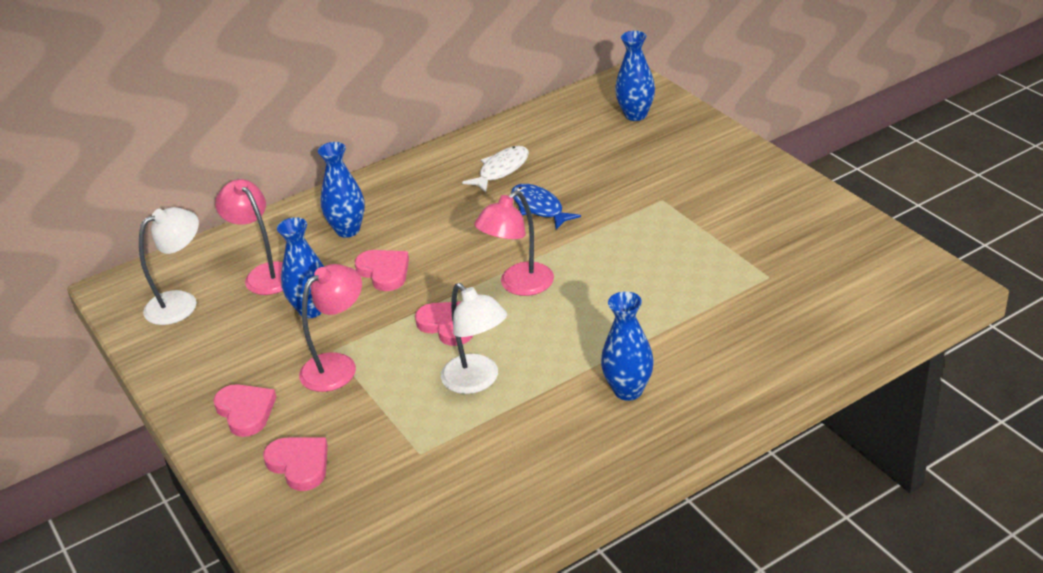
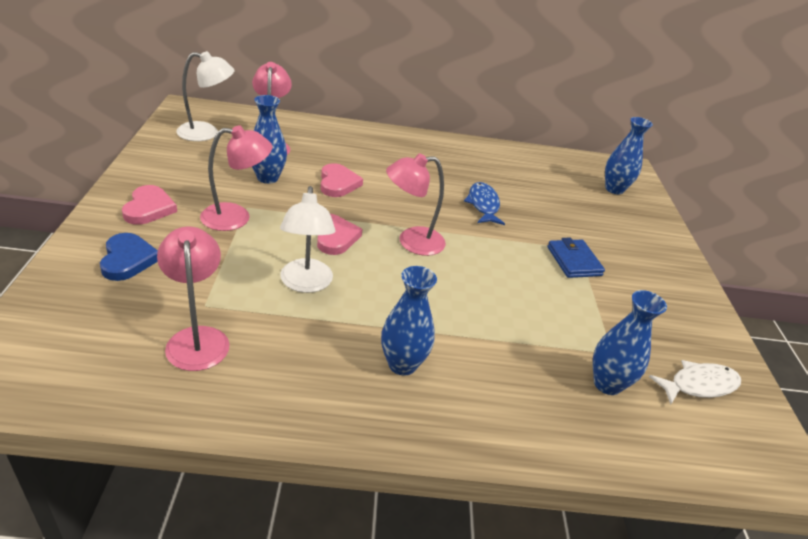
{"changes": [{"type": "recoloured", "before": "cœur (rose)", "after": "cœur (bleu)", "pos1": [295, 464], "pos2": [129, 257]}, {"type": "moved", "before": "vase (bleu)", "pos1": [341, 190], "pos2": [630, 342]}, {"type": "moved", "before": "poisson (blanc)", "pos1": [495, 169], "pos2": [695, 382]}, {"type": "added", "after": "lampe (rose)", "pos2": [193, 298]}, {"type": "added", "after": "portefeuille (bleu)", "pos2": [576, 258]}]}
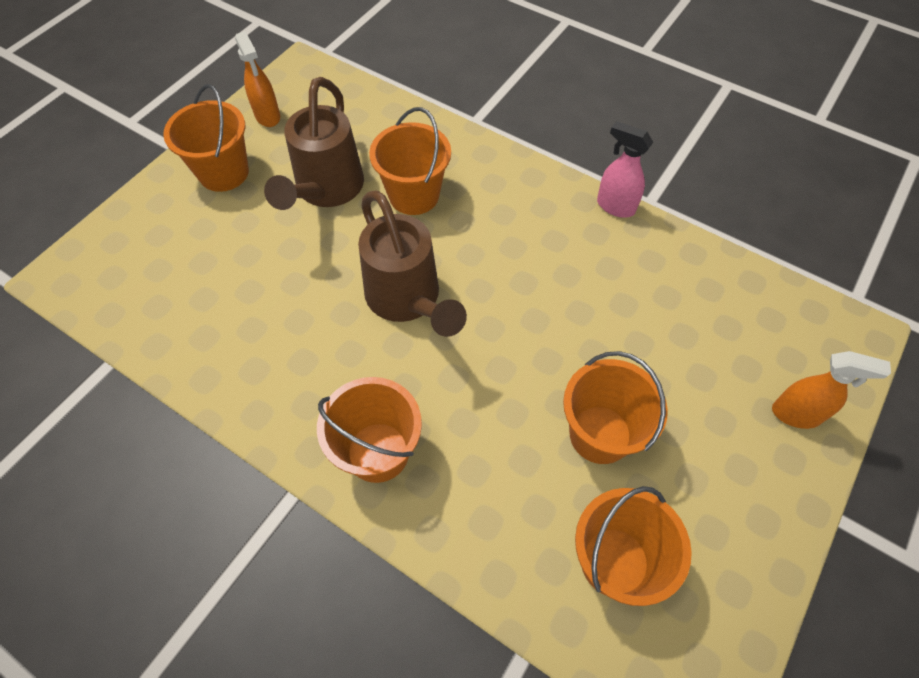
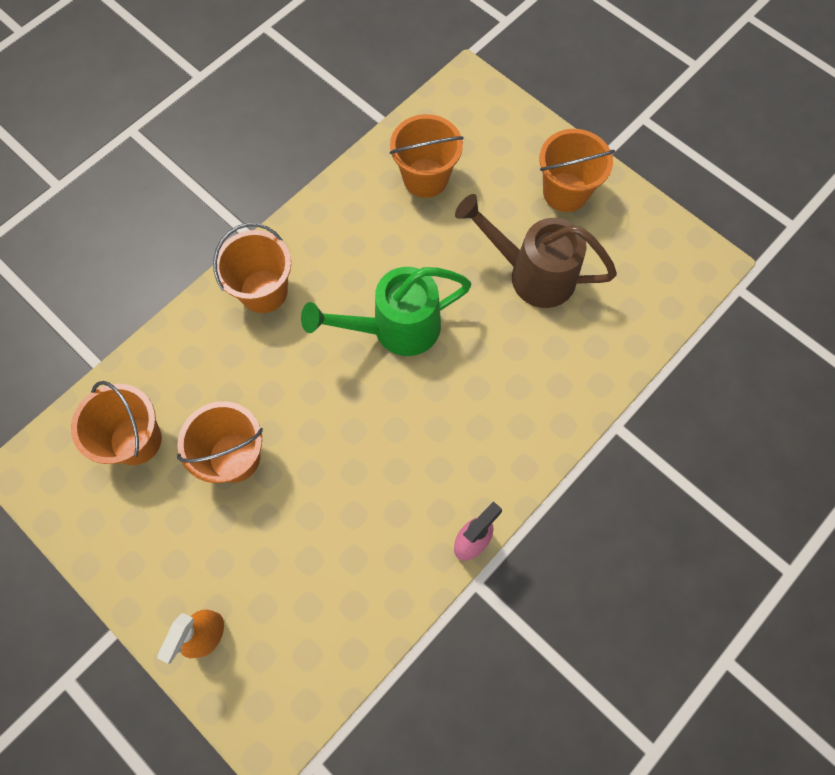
{"changes": [{"type": "removed", "before": "vaporisateur (orange)", "pos1": [257, 79]}, {"type": "recoloured", "before": "arrosoir (marron)", "after": "arrosoir (vert)", "pos1": [412, 263], "pos2": [386, 311]}, {"type": "moved", "before": "seau (orange)", "pos1": [410, 161], "pos2": [426, 156]}]}
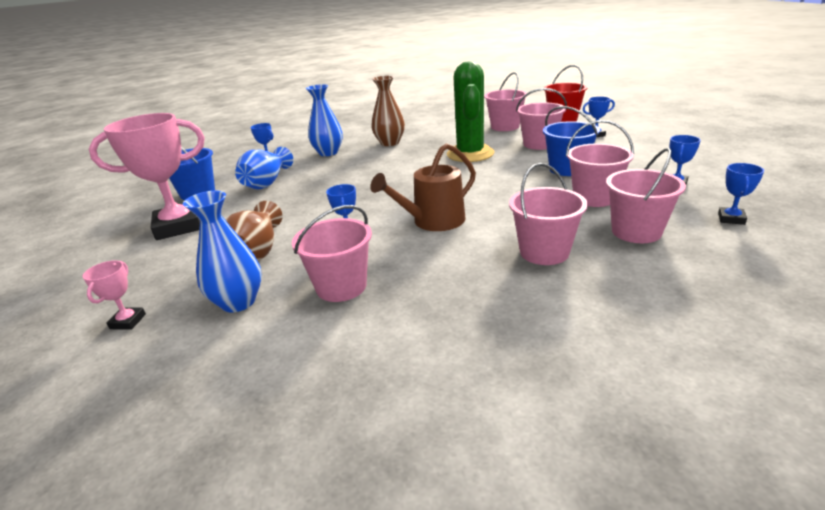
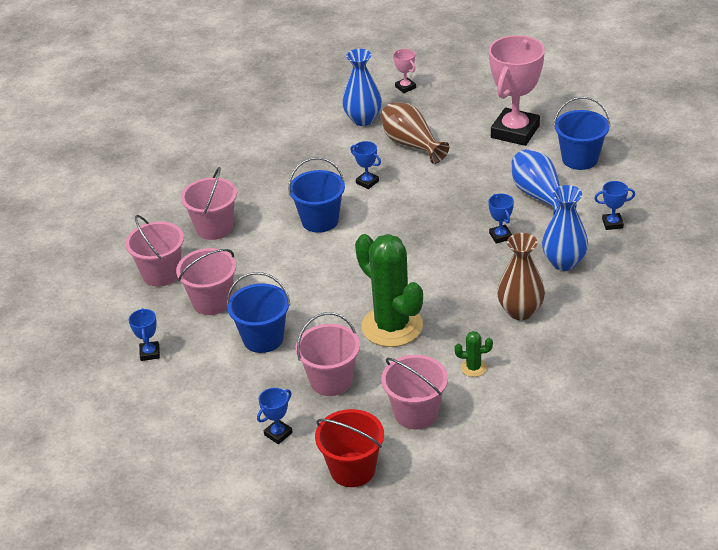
{"changes": [{"type": "removed", "before": "seau (rose)", "pos1": [332, 253]}, {"type": "replaced", "before": "arrosoir (marron)", "after": "seau (bleu)", "pos1": [423, 187], "pos2": [316, 195]}, {"type": "moved", "before": "trophée (bleu)", "pos1": [741, 194], "pos2": [501, 219]}, {"type": "added", "after": "cactus (vert)", "pos2": [474, 354]}]}
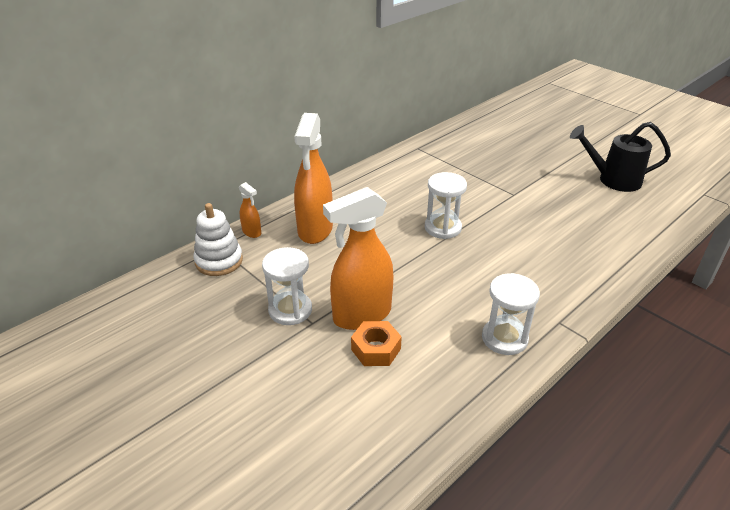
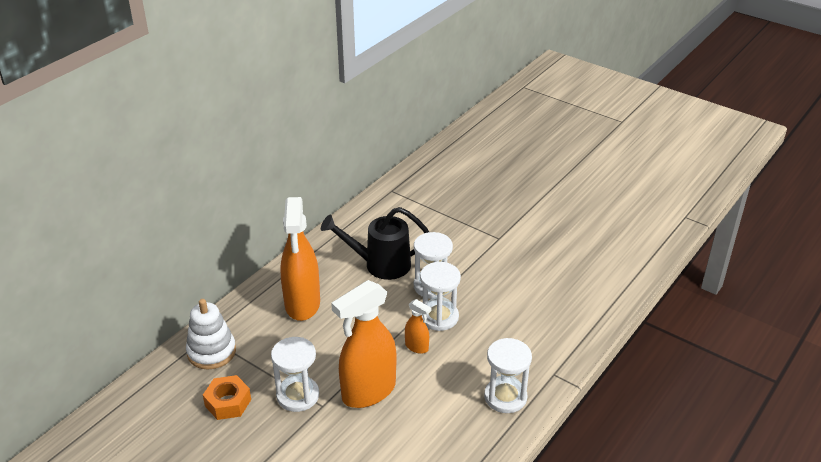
{"changes": [{"type": "moved", "before": "vaporisateur (orange)", "pos1": [250, 210], "pos2": [418, 326]}, {"type": "moved", "before": "écrou (orange)", "pos1": [376, 343], "pos2": [227, 397]}, {"type": "moved", "before": "arrosoir (noir)", "pos1": [620, 157], "pos2": [375, 243]}, {"type": "added", "after": "sablier (blanc)", "pos2": [440, 296]}]}
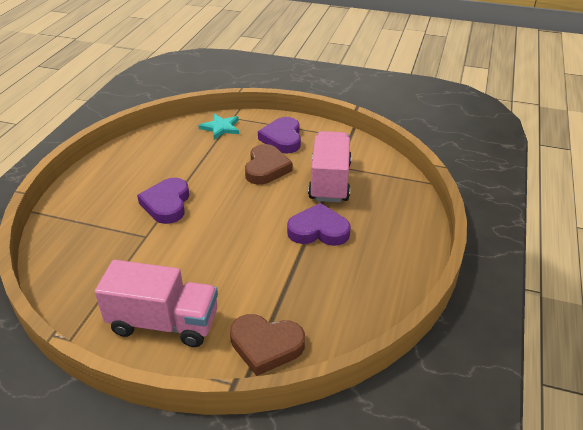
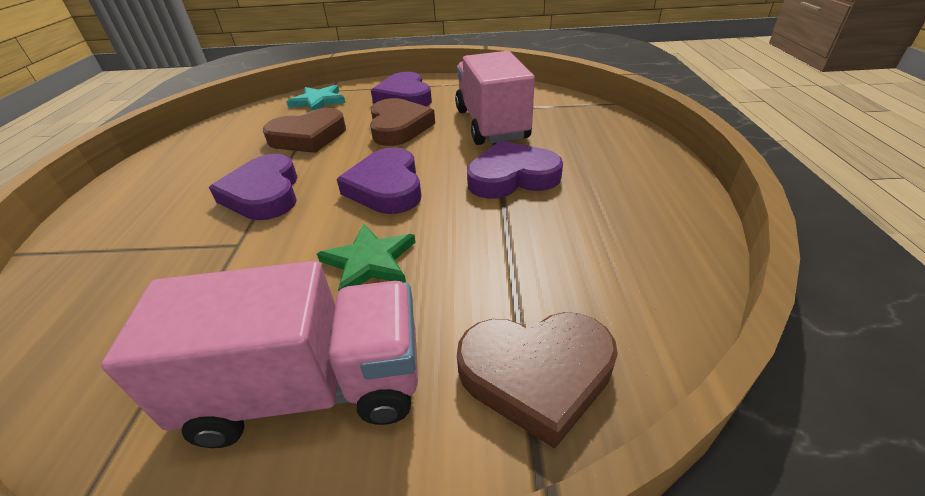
{"changes": [{"type": "added", "after": "cœur (marron)", "pos2": [304, 130]}, {"type": "added", "after": "étoile (vert)", "pos2": [366, 257]}, {"type": "added", "after": "cœur (violet)", "pos2": [379, 180]}]}
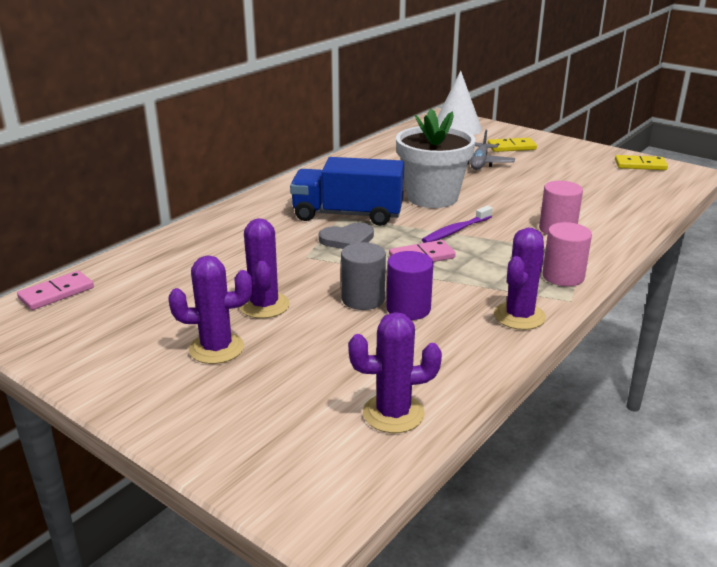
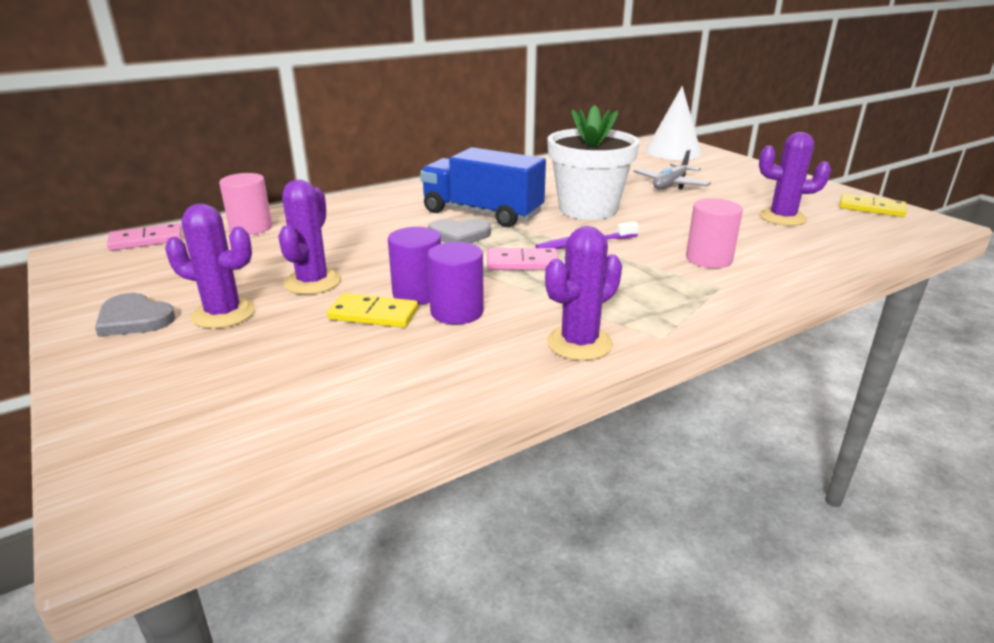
{"changes": [{"type": "recoloured", "before": "cylindre (gris)", "after": "cylindre (violet)", "pos1": [363, 276], "pos2": [414, 266]}, {"type": "moved", "before": "cactus (violet)", "pos1": [395, 372], "pos2": [795, 179]}, {"type": "moved", "before": "domino (jaune)", "pos1": [512, 145], "pos2": [372, 310]}, {"type": "moved", "before": "cylindre (rose)", "pos1": [567, 254], "pos2": [245, 204]}, {"type": "added", "after": "cœur (gris)", "pos2": [135, 315]}]}
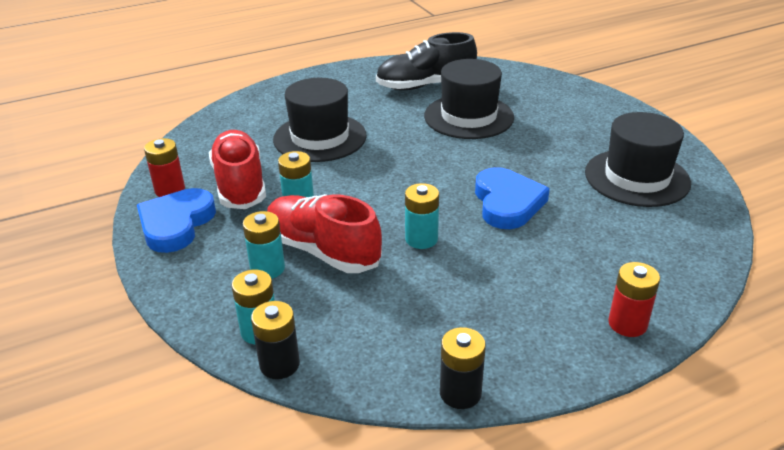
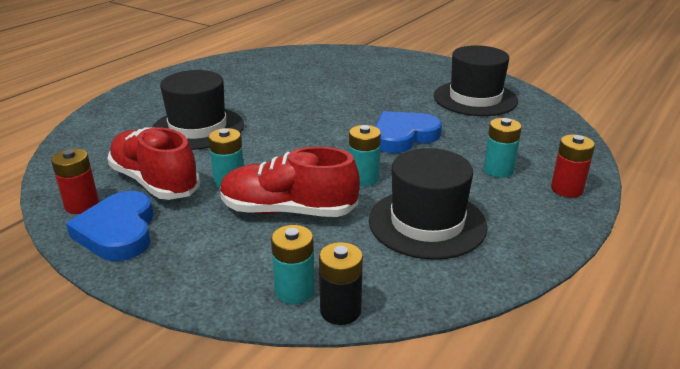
{"changes": [{"type": "moved", "before": "pile (turquoise)", "pos1": [264, 245], "pos2": [503, 148]}, {"type": "removed", "before": "chaussure (noir)", "pos1": [426, 61]}, {"type": "moved", "before": "chapeau (noir)", "pos1": [469, 99], "pos2": [428, 204]}, {"type": "removed", "before": "pile (noir)", "pos1": [463, 368]}, {"type": "turned", "before": "cœur (bleu)", "pos1": [512, 198], "pos2": [408, 132], "turn": -90}]}
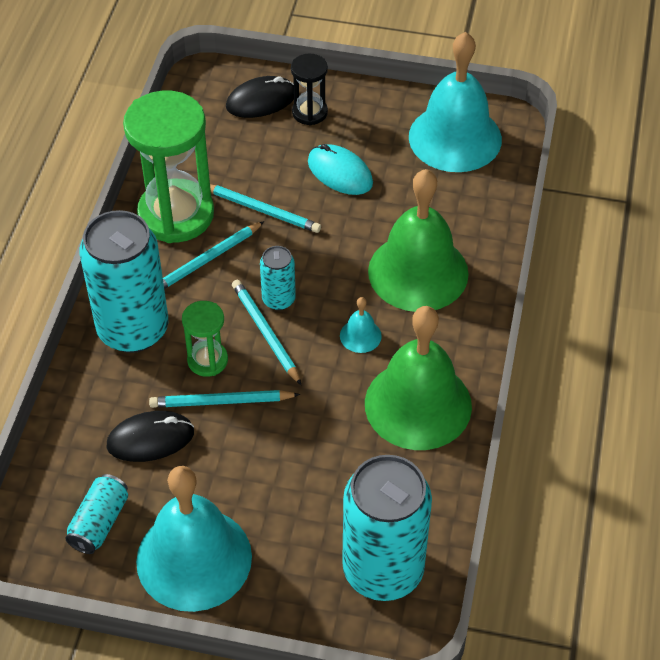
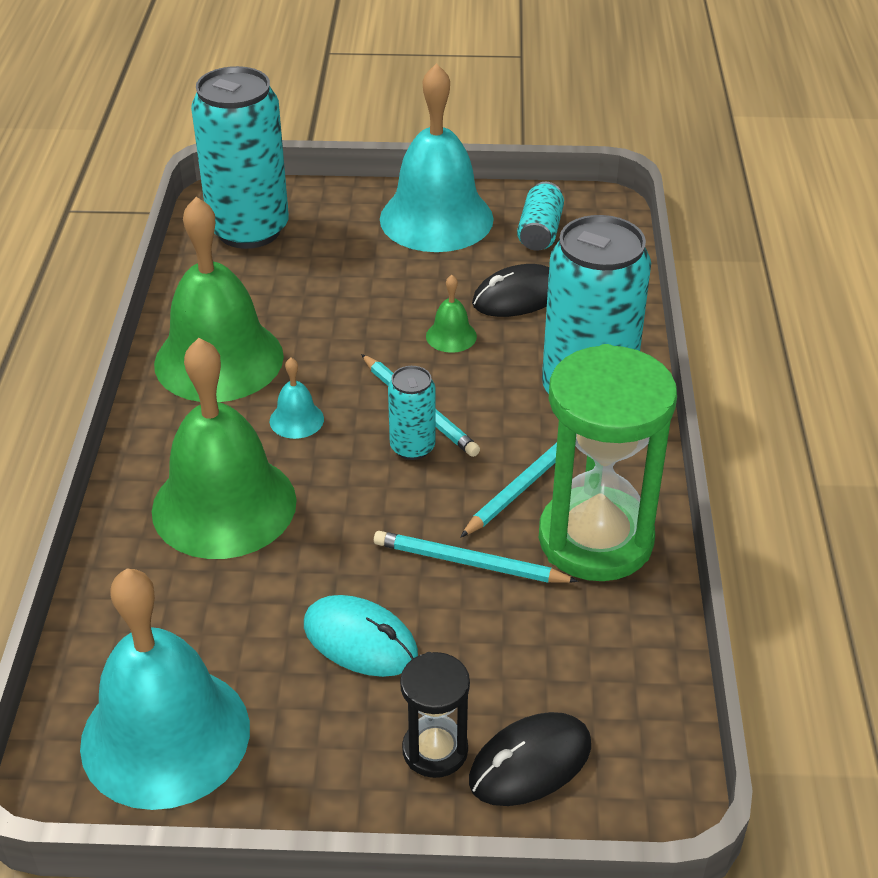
{"changes": [{"type": "replaced", "before": "crayon (turquoise)", "after": "cloche (vert)", "pos1": [224, 399], "pos2": [451, 314]}, {"type": "removed", "before": "sablier (vert)", "pos1": [205, 339]}]}
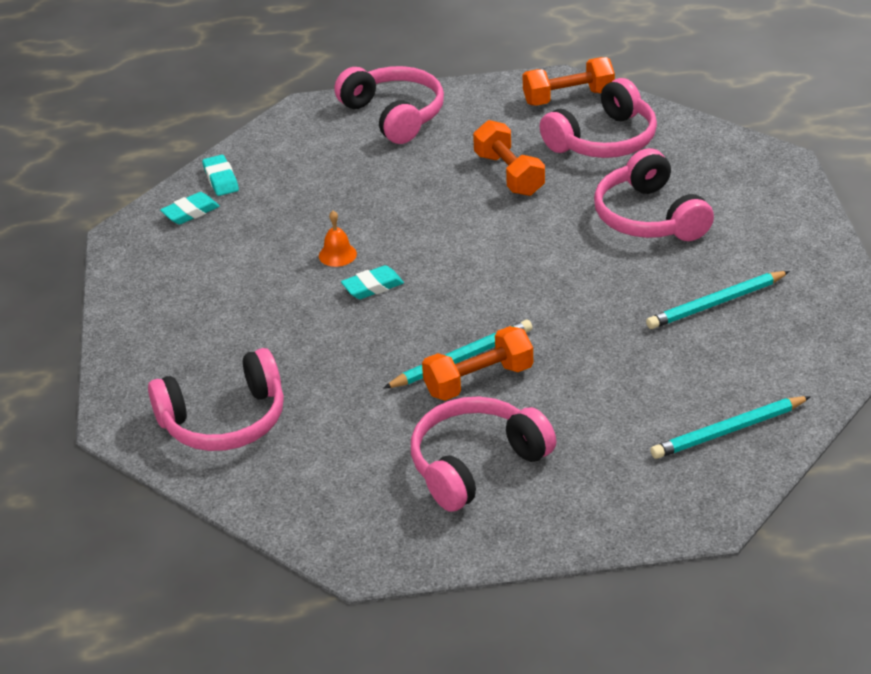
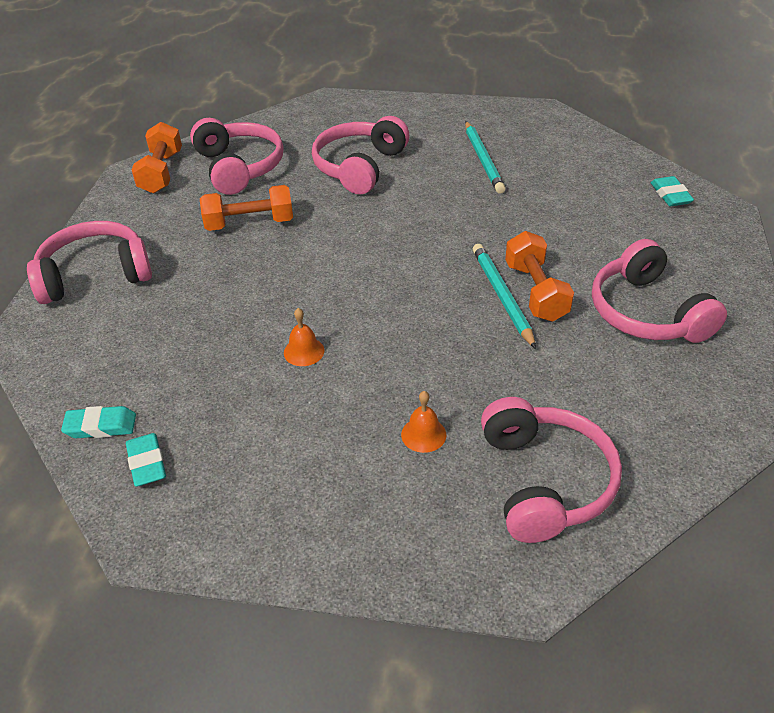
{"changes": [{"type": "moved", "before": "gomme (turquoise)", "pos1": [372, 282], "pos2": [672, 191]}, {"type": "turned", "before": "casque audio (rose)", "pos1": [654, 194], "pos2": [360, 155], "turn": 120}, {"type": "removed", "before": "crayon (turquoise)", "pos1": [730, 427]}, {"type": "added", "after": "cloche (orange)", "pos2": [423, 422]}]}
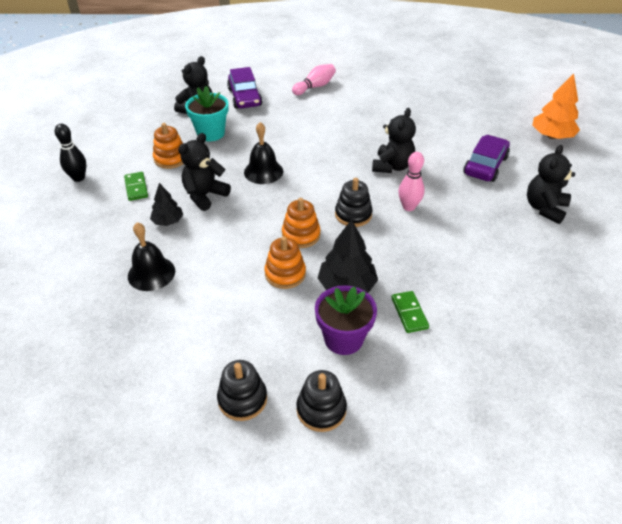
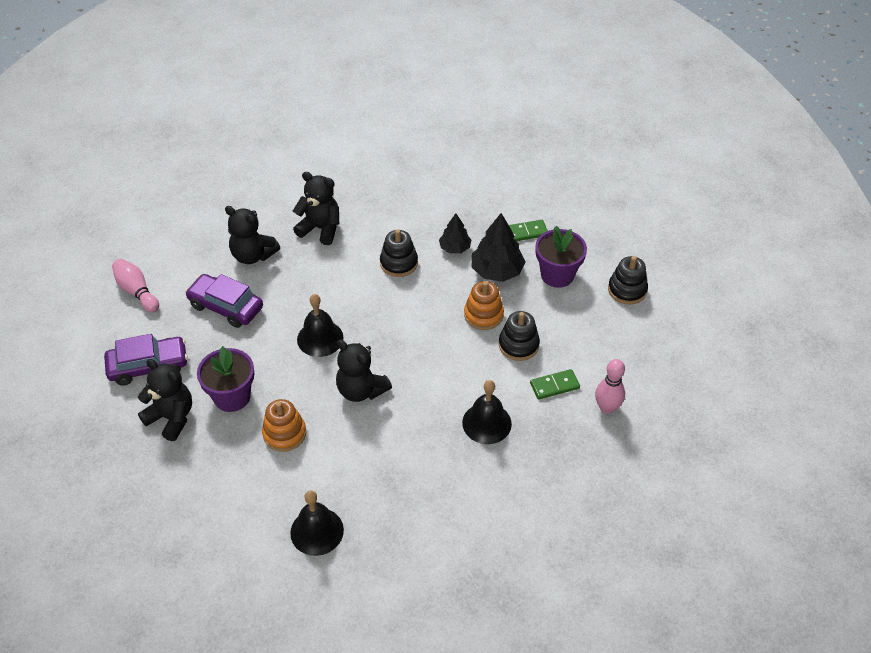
{"changes": [{"type": "replaced", "before": "quille (noir)", "after": "cloche (noir)", "pos1": [70, 153], "pos2": [317, 523]}, {"type": "moved", "before": "domino (vert)", "pos1": [136, 186], "pos2": [555, 384]}, {"type": "moved", "before": "arbre (noir)", "pos1": [166, 204], "pos2": [455, 233]}, {"type": "recoloured", "before": "pot de fleurs (turquoise)", "after": "pot de fleurs (violet)", "pos1": [207, 113], "pos2": [225, 379]}, {"type": "moved", "before": "jouet à empiler (noir)", "pos1": [242, 390], "pos2": [519, 336]}, {"type": "removed", "before": "jouet à empiler (orange)", "pos1": [301, 223]}, {"type": "moved", "before": "quille (rose)", "pos1": [411, 181], "pos2": [610, 386]}, {"type": "moved", "before": "voiture (violet)", "pos1": [487, 158], "pos2": [224, 301]}, {"type": "moved", "before": "ours en peluche (noir)", "pos1": [551, 184], "pos2": [252, 235]}, {"type": "removed", "before": "arbre (orange)", "pos1": [556, 106]}]}
